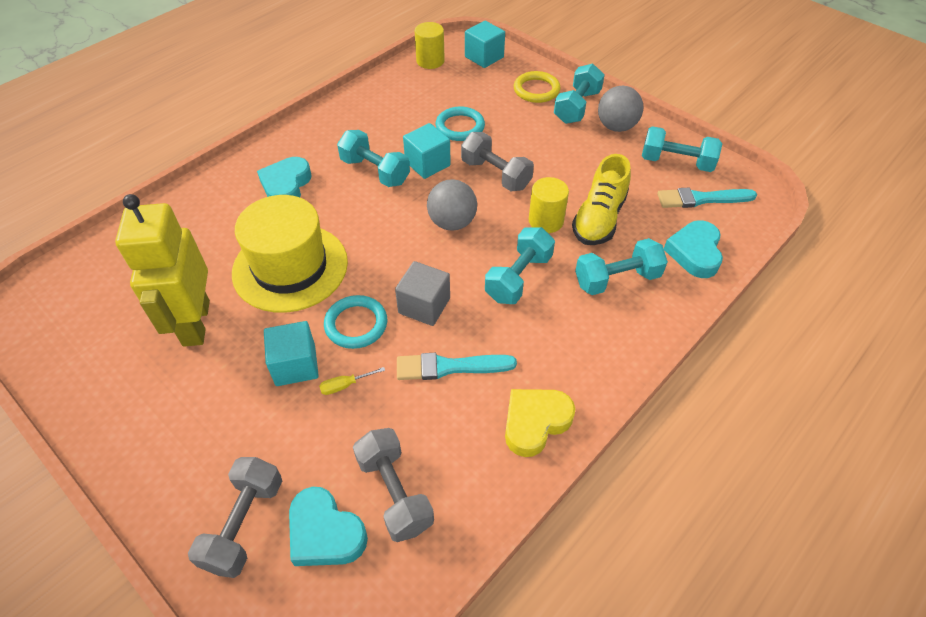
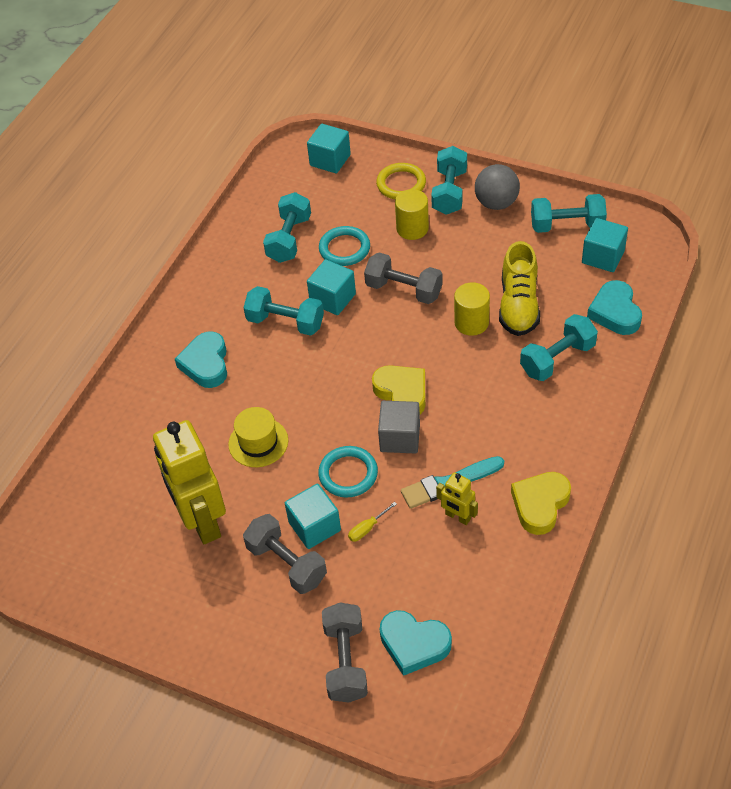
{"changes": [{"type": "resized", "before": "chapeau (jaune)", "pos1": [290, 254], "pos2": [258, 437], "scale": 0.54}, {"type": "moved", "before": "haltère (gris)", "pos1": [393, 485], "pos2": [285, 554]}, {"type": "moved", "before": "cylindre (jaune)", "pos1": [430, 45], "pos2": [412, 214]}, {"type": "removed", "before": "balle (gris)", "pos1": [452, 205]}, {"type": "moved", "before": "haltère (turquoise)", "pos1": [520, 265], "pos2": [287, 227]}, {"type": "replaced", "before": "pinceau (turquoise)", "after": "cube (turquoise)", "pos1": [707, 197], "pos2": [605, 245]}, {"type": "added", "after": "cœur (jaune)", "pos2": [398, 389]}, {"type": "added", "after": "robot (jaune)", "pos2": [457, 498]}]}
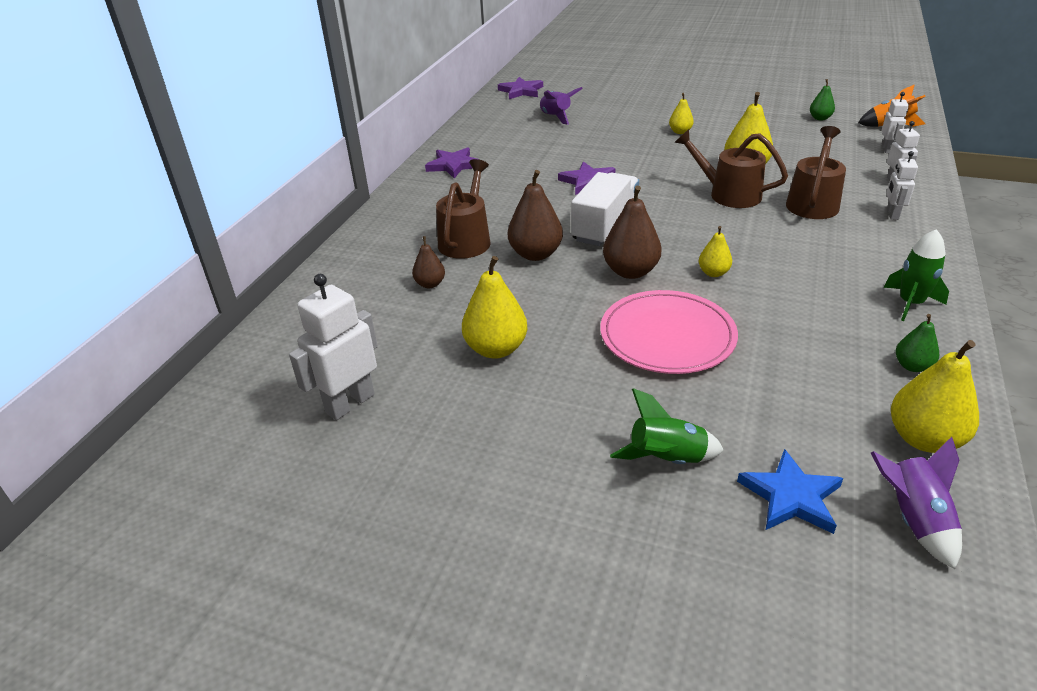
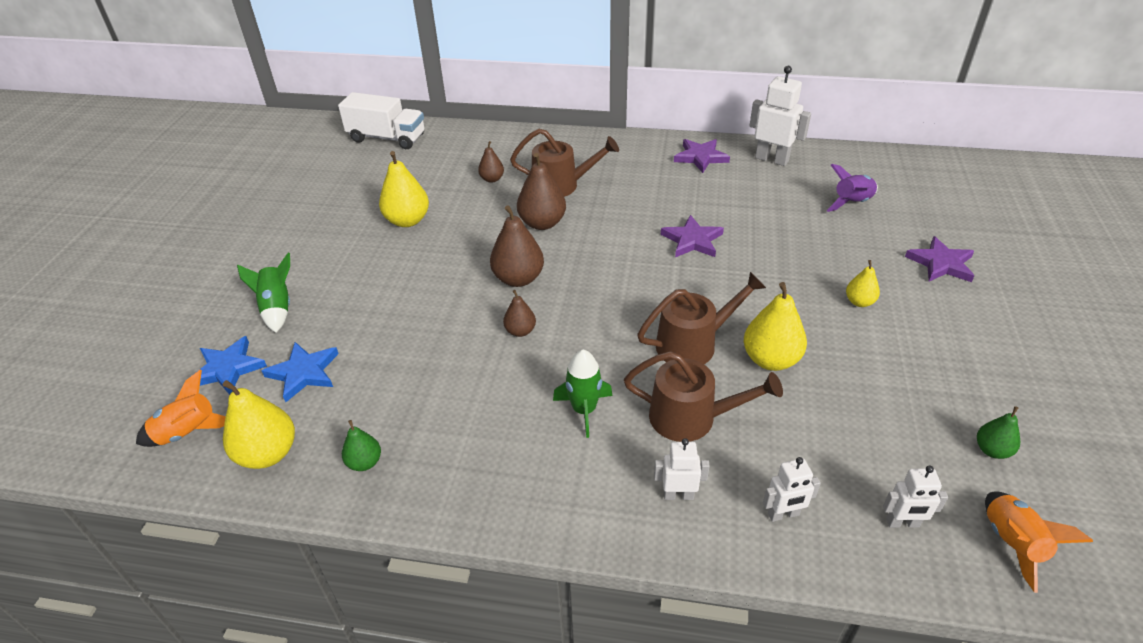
{"changes": [{"type": "moved", "before": "robot (blanc)", "pos1": [333, 347], "pos2": [780, 116]}, {"type": "moved", "before": "étoile (violet)", "pos1": [520, 88], "pos2": [939, 259]}, {"type": "moved", "before": "camion (blanc)", "pos1": [605, 209], "pos2": [381, 120]}, {"type": "removed", "before": "assiette (rose)", "pos1": [669, 332]}, {"type": "turned", "before": "arrosoir (marron)", "pos1": [731, 168], "pos2": [701, 318], "turn": 45}, {"type": "recoloured", "before": "poire (jaune)", "after": "poire (marron)", "pos1": [715, 251], "pos2": [519, 313]}, {"type": "recoloured", "before": "fusée (violet)", "after": "fusée (orange)", "pos1": [916, 503], "pos2": [181, 408]}, {"type": "moved", "before": "fusée (vert)", "pos1": [916, 275], "pos2": [583, 394]}, {"type": "added", "after": "étoile (bleu)", "pos2": [300, 372]}]}
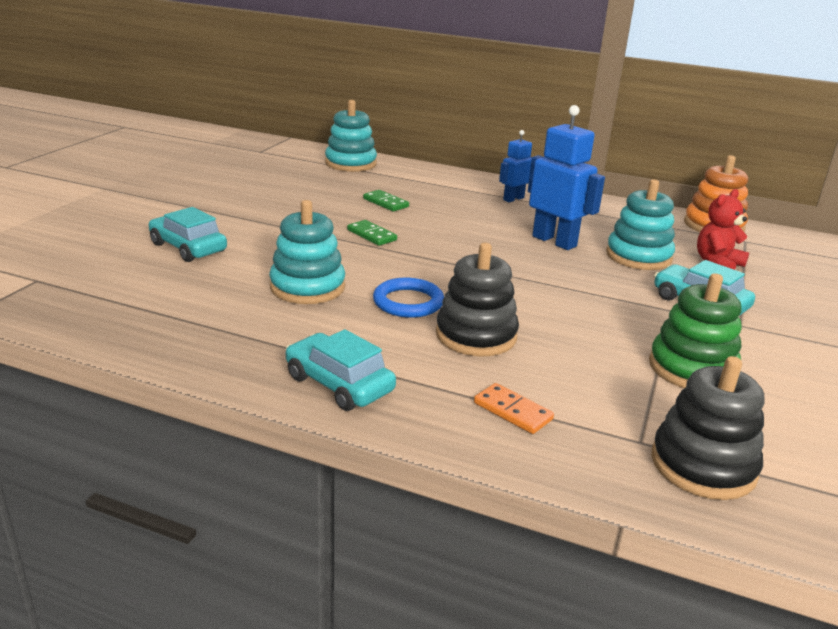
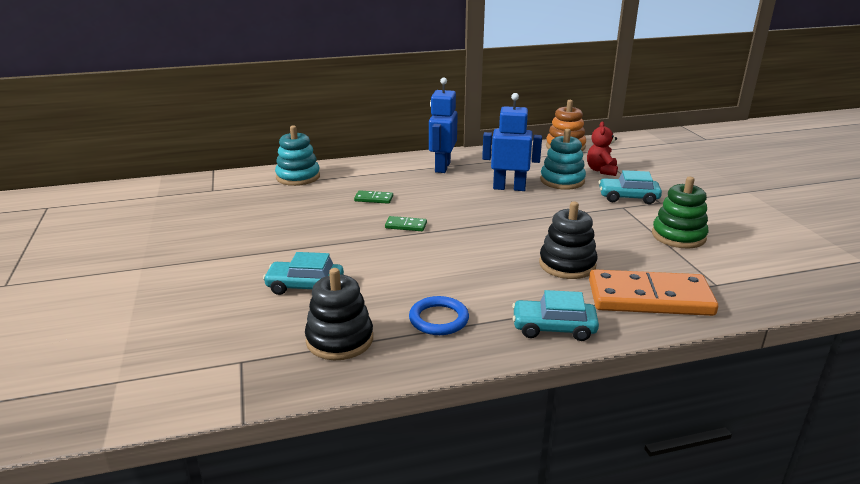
{"changes": [{"type": "removed", "before": "jouet à empiler (turquoise)", "pos1": [307, 252]}, {"type": "moved", "before": "anneau (bleu)", "pos1": [408, 298], "pos2": [439, 315]}, {"type": "resized", "before": "domino (orange)", "pos1": [514, 408], "pos2": [653, 292], "scale": 2.42}, {"type": "resized", "before": "robot (bleu)", "pos1": [515, 166], "pos2": [443, 125], "scale": 1.72}, {"type": "moved", "before": "jouet à empiler (noir)", "pos1": [707, 428], "pos2": [339, 314]}]}
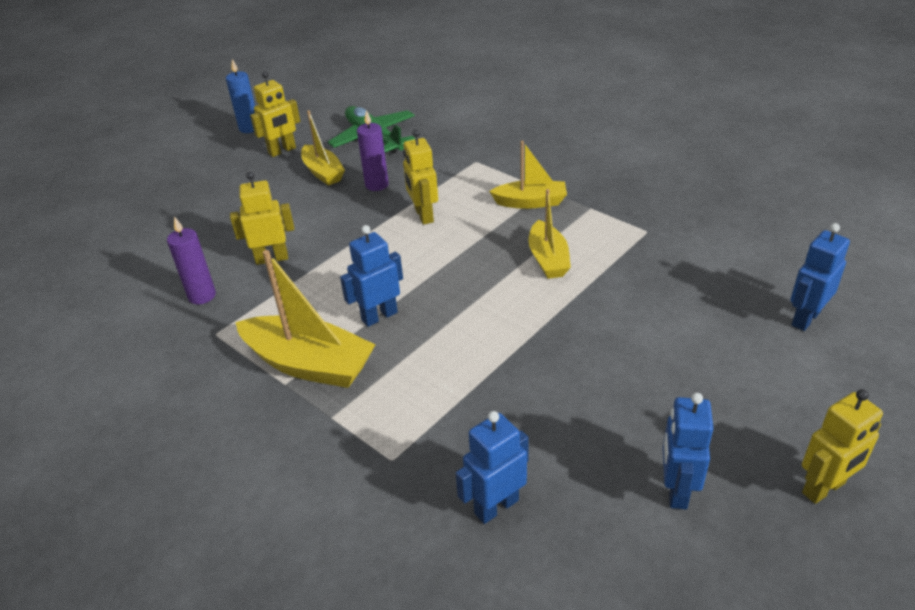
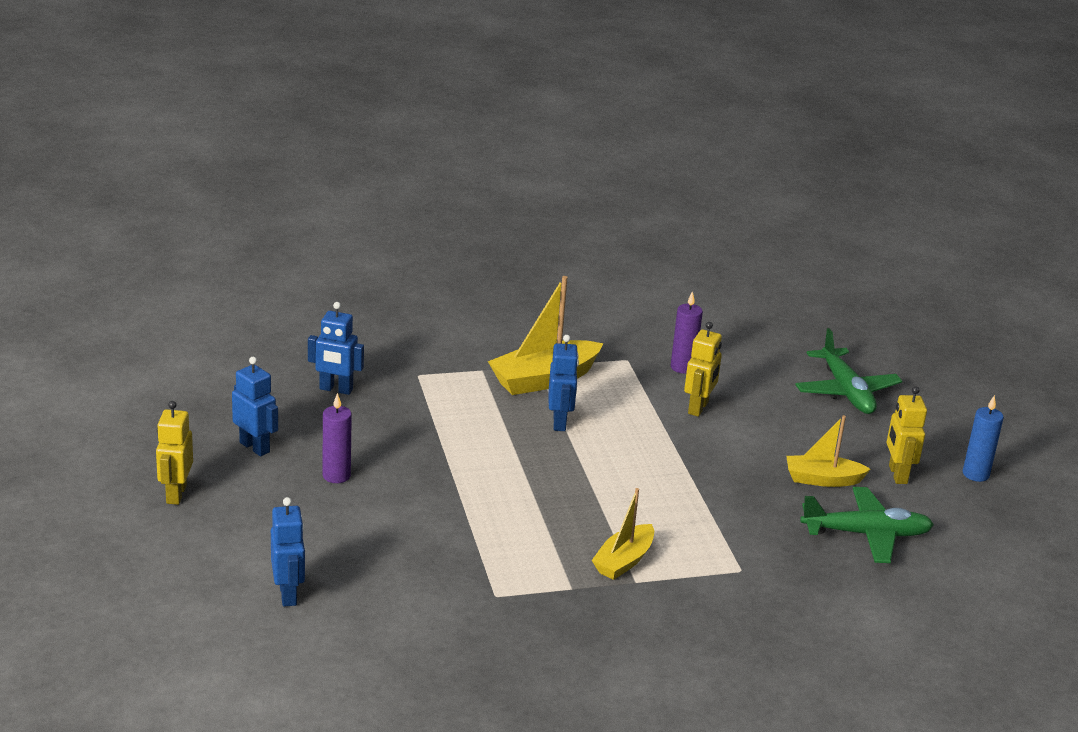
{"changes": [{"type": "moved", "before": "bougie (violet)", "pos1": [373, 150], "pos2": [337, 438]}, {"type": "removed", "before": "robot (jaune)", "pos1": [420, 177]}, {"type": "turned", "before": "robot (bleu)", "pos1": [492, 467], "pos2": [336, 348], "turn": 105}, {"type": "removed", "before": "bateau (jaune)", "pos1": [549, 234]}, {"type": "added", "after": "avion (vert)", "pos2": [848, 371]}]}
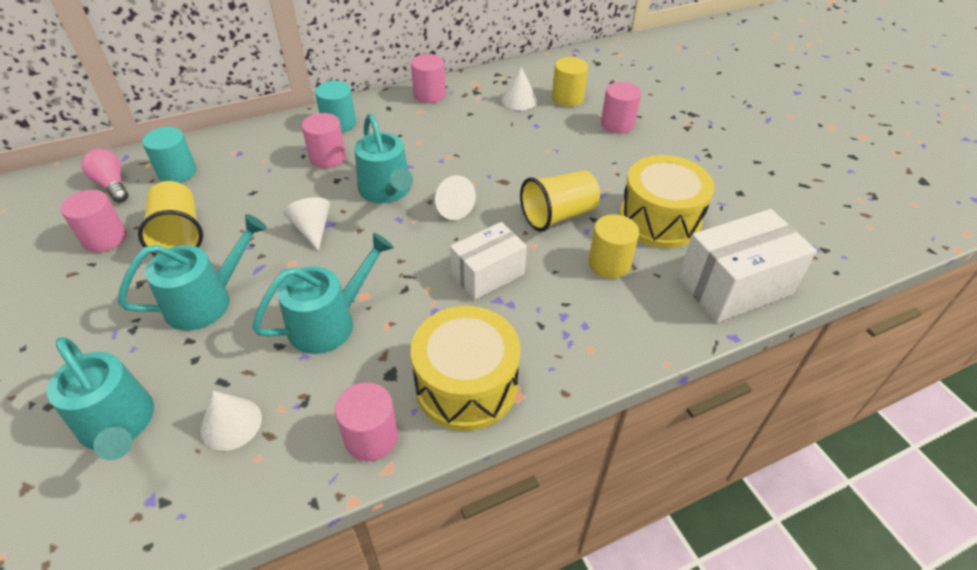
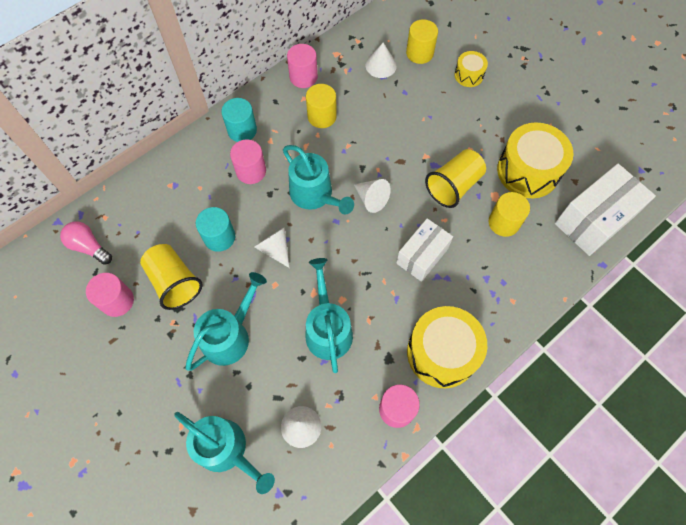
{"changes": [{"type": "moved", "before": "cylindre (turquoise)", "pos1": [169, 155], "pos2": [215, 229]}, {"type": "turned", "before": "arrosoir (turquoise)", "pos1": [323, 293], "pos2": [329, 315], "turn": -45}, {"type": "replaced", "before": "cylindre (rose)", "after": "tambour (jaune)", "pos1": [621, 108], "pos2": [471, 69]}, {"type": "added", "after": "cylindre (jaune)", "pos2": [321, 106]}]}
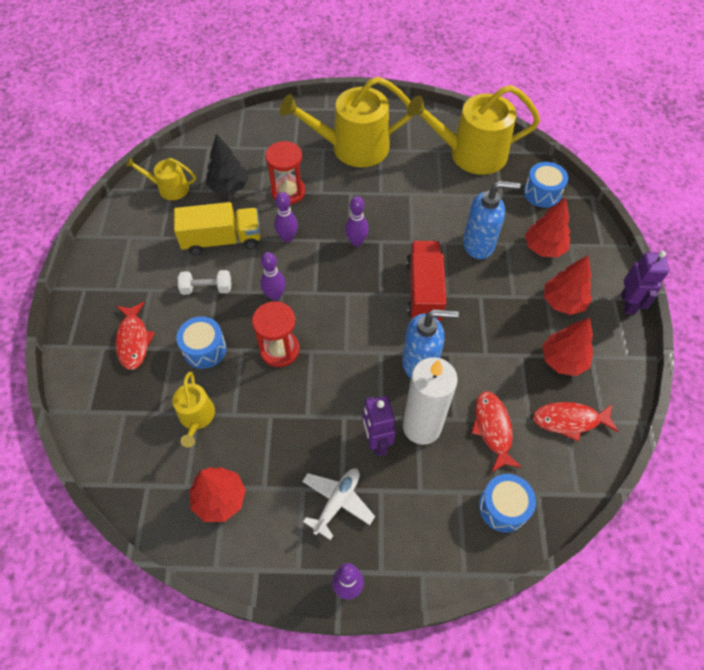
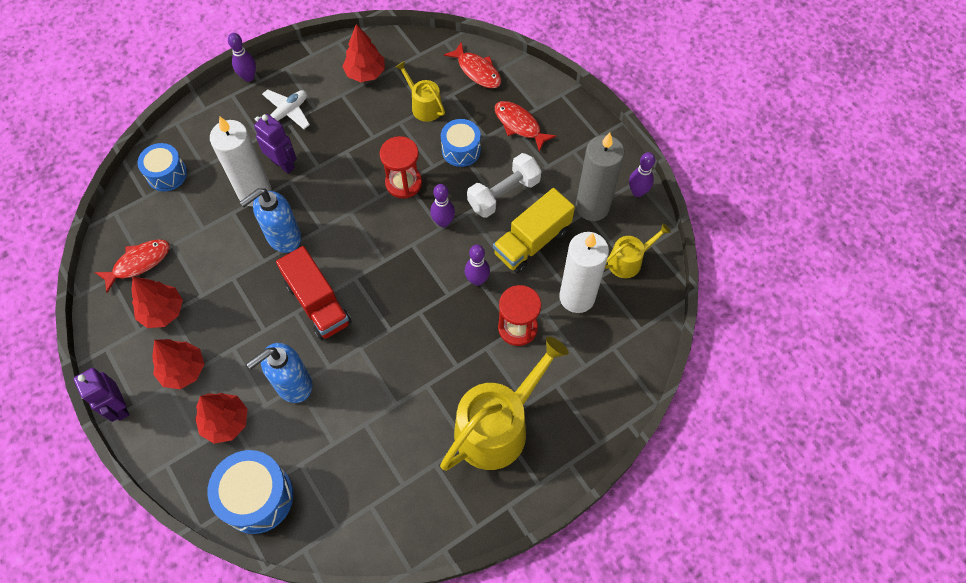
{"changes": [{"type": "resized", "before": "haltère (blanc)", "pos1": [204, 282], "pos2": [504, 185], "scale": 1.52}, {"type": "replaced", "before": "arbre (noir)", "after": "bougie (blanc)", "pos1": [227, 164], "pos2": [584, 272]}, {"type": "turned", "before": "avion (blanc)", "pos1": [338, 504], "pos2": [282, 109], "turn": -135}, {"type": "moved", "before": "quille (violet)", "pos1": [357, 221], "pos2": [642, 174]}, {"type": "removed", "before": "arrosoir (jaune)", "pos1": [473, 130]}, {"type": "moved", "before": "poisson (rouge)", "pos1": [496, 431], "pos2": [472, 65]}, {"type": "resized", "before": "tambour (bleu)", "pos1": [546, 185], "pos2": [250, 492], "scale": 1.53}, {"type": "added", "after": "bougie (gris)", "pos2": [600, 176]}]}
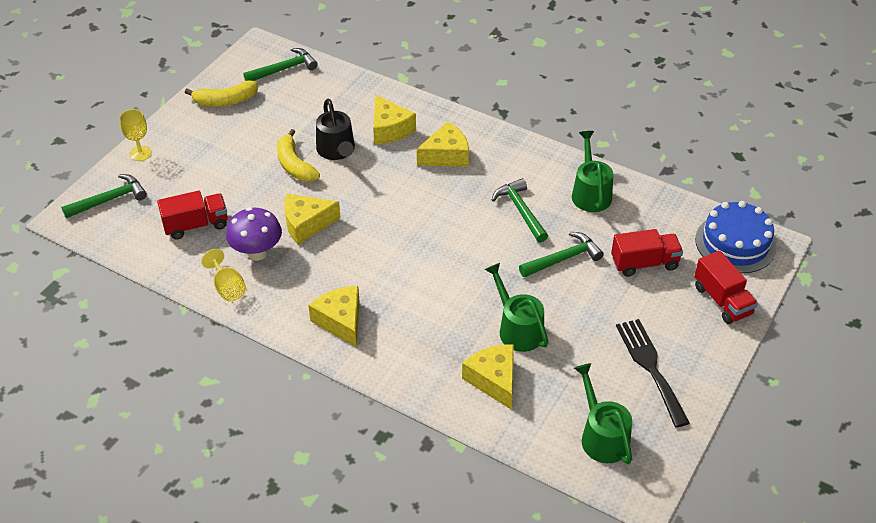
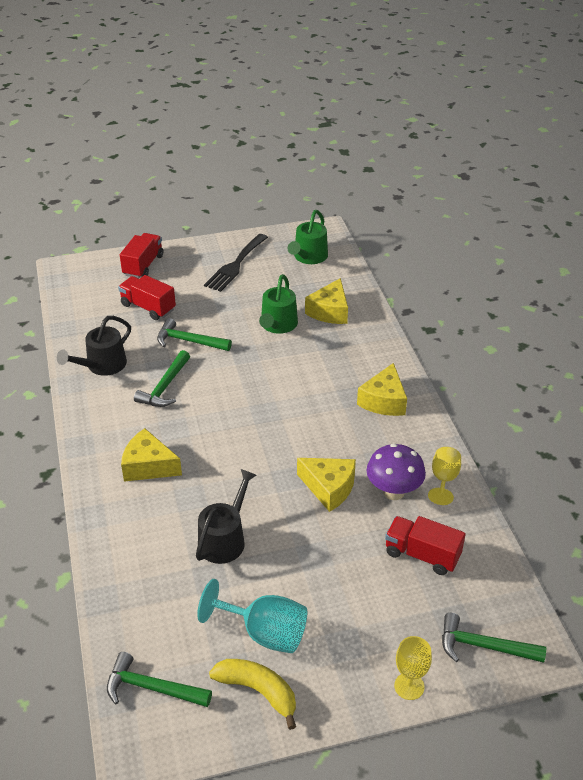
{"changes": [{"type": "removed", "before": "banane (jaune)", "pos1": [298, 155]}, {"type": "removed", "before": "fromage (jaune)", "pos1": [394, 119]}, {"type": "recoloured", "before": "arrosoir (vert)", "after": "arrosoir (noir)", "pos1": [592, 171], "pos2": [94, 346]}, {"type": "removed", "before": "gâteau (bleu)", "pos1": [735, 237]}, {"type": "added", "after": "verre à pied (turquoise)", "pos2": [252, 616]}]}
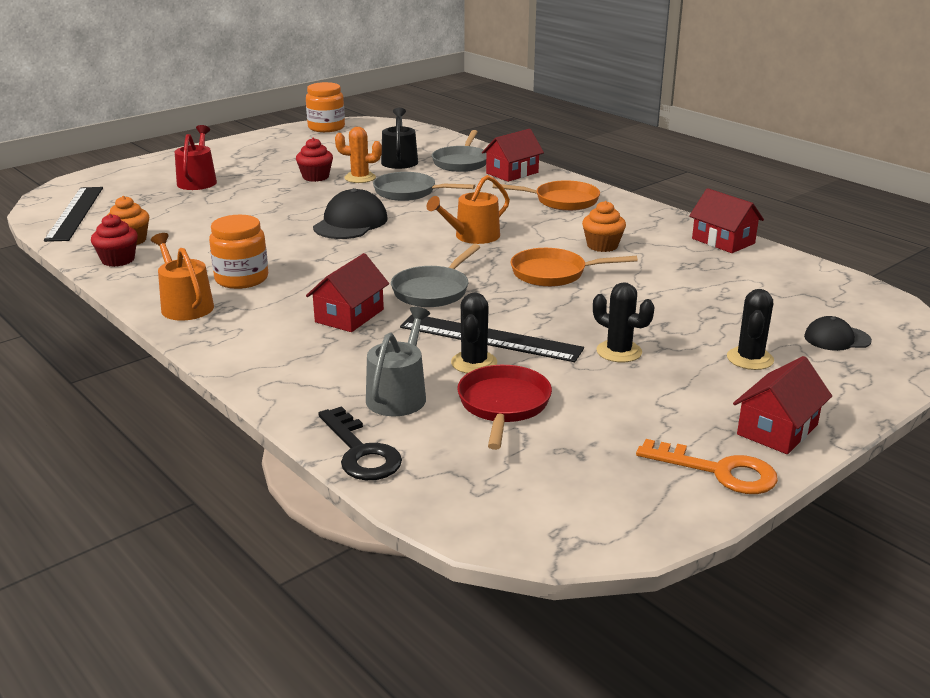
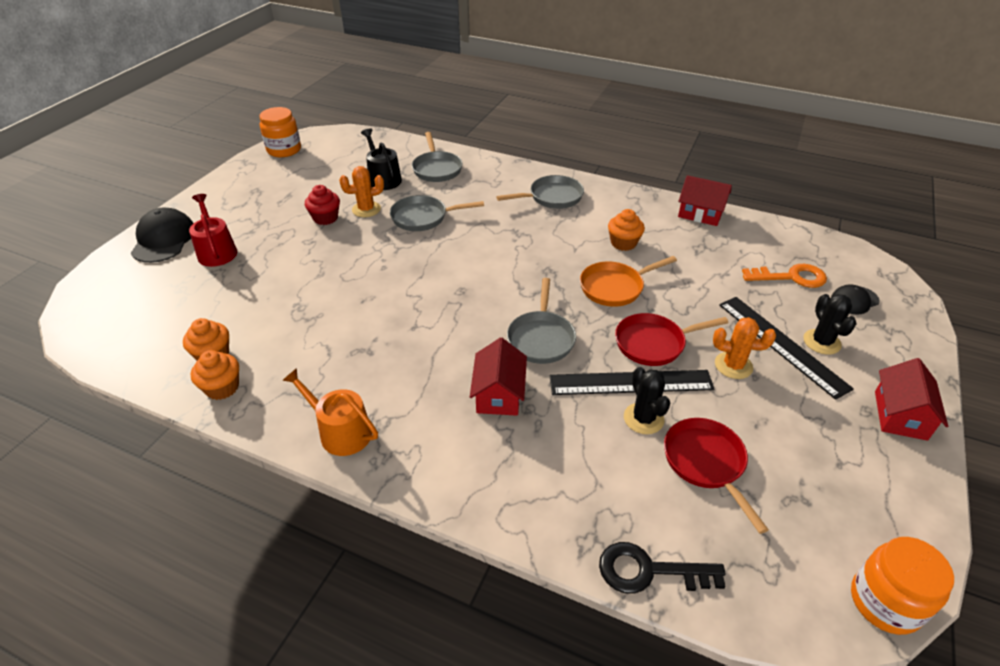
{"changes": [{"type": "moved", "before": "règle (noir)", "pos1": [73, 214], "pos2": [786, 348]}, {"type": "recoloured", "before": "muffin (rouge)", "after": "muffin (orange)", "pos1": [114, 240], "pos2": [215, 375]}, {"type": "moved", "before": "bocal (orange)", "pos1": [238, 252], "pos2": [902, 586]}, {"type": "moved", "before": "casquette (noir)", "pos1": [350, 213], "pos2": [162, 235]}, {"type": "turned", "before": "clé (noir)", "pos1": [360, 443], "pos2": [662, 568], "turn": 150}, {"type": "removed", "before": "arrosoir (gris)", "pos1": [398, 361]}, {"type": "removed", "before": "arrosoir (orange)", "pos1": [468, 209]}, {"type": "removed", "before": "maison (rouge)", "pos1": [513, 155]}, {"type": "recoloured", "before": "poêle (orange)", "after": "poêle (gris)", "pos1": [546, 195], "pos2": [540, 192]}, {"type": "recoloured", "before": "cactus (noir)", "after": "cactus (orange)", "pos1": [623, 322], "pos2": [744, 348]}, {"type": "moved", "before": "clé (orange)", "pos1": [707, 466], "pos2": [784, 276]}, {"type": "added", "after": "poêle (rouge)", "pos2": [672, 339]}]}
